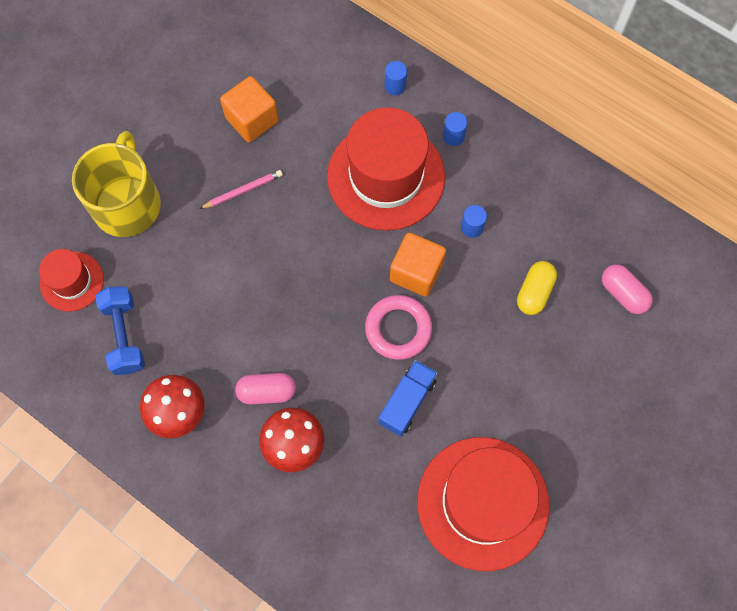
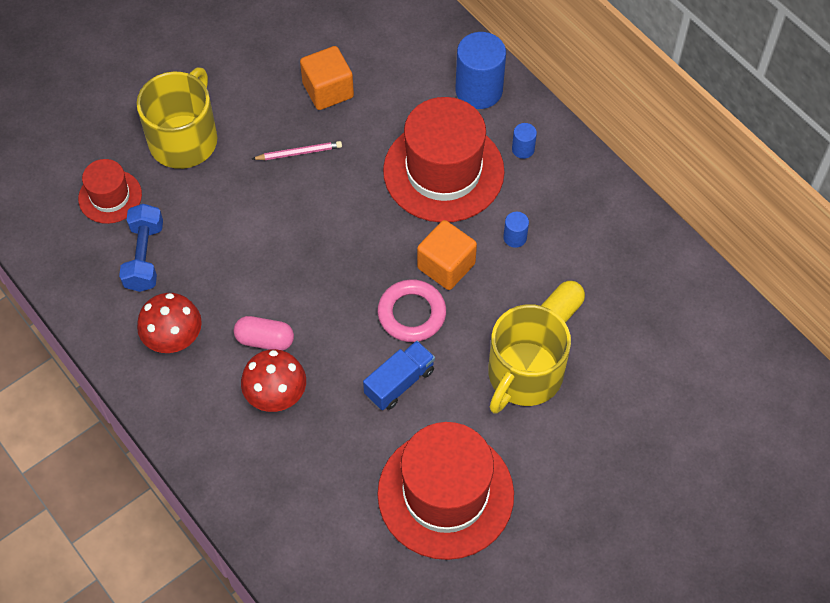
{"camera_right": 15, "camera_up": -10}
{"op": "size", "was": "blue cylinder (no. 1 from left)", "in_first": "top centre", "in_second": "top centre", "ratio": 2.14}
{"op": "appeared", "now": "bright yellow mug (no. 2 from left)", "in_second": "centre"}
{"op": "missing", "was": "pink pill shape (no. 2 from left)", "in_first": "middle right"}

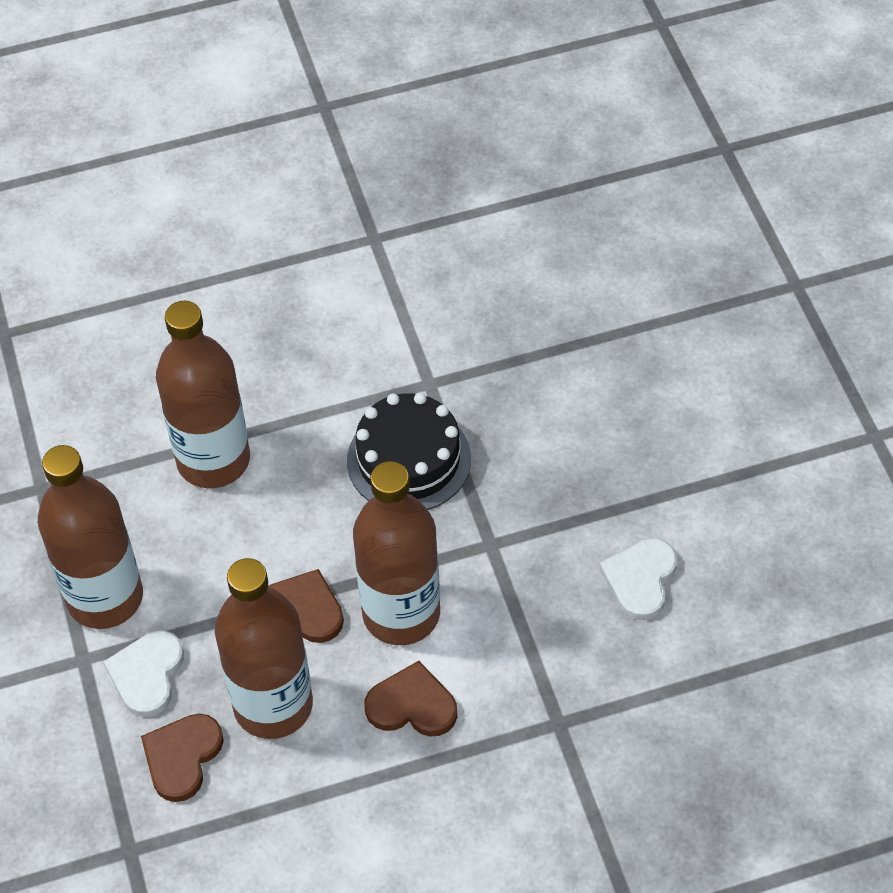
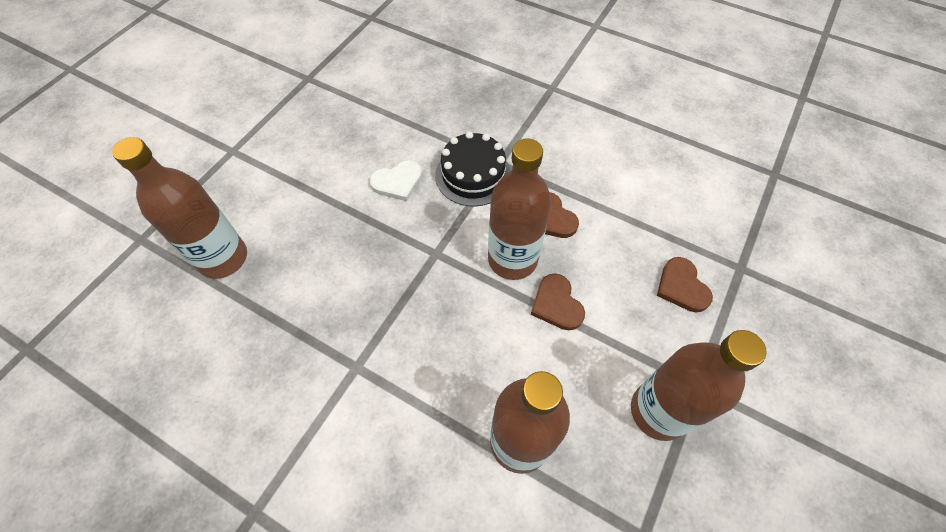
{"camera_right": -135, "camera_up": 5}
{"op": "relocated", "was": "brown drink bottle (no. 3 from left in the first image)", "now": "brown drink bottle (no. 1 from left)", "in_first": "bottom left", "in_second": "middle left"}
{"op": "relocated", "was": "ebony cake", "in_first": "centre", "in_second": "top centre"}
{"op": "spun", "was": "brown heart shape (no. 1 from left in the first image)", "in_first": "bottom left", "in_second": "middle right", "clockwise": 90}
{"op": "missing", "was": "pure white heart shape (no. 1 from left)", "in_first": "bottom left"}

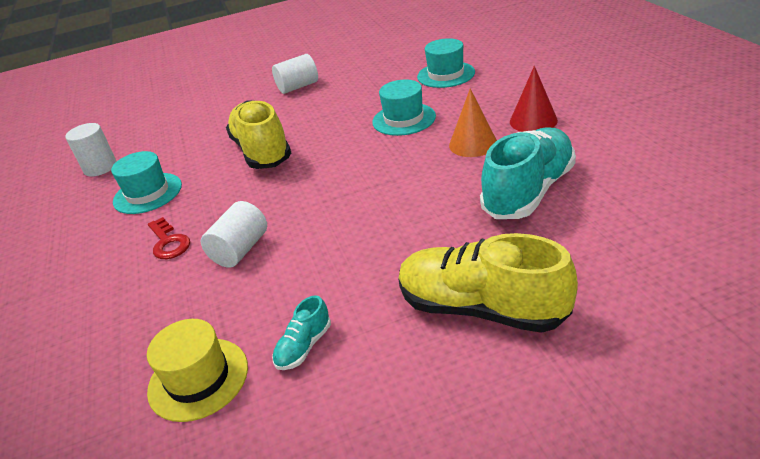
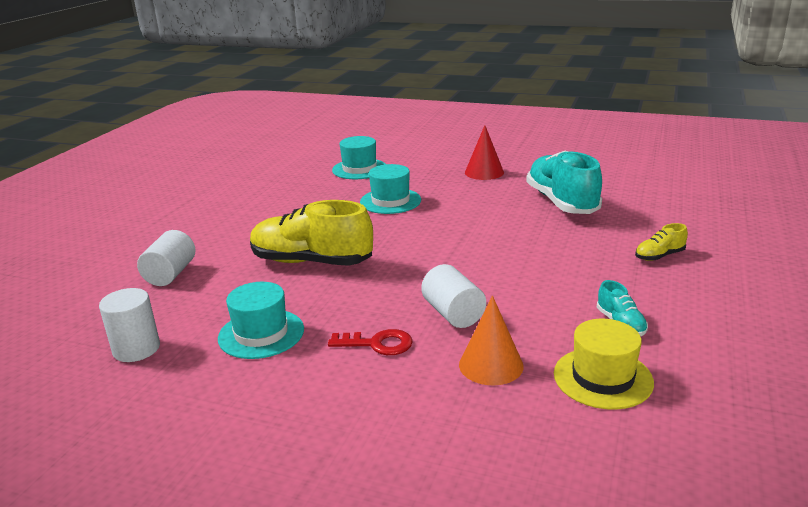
{"camera_right": -55, "camera_up": -10}
{"op": "relocated", "was": "pure white cylinder (no. 3 from left in the first image)", "now": "pure white cylinder (no. 2 from left)", "in_first": "top centre", "in_second": "middle left"}
{"op": "relocated", "was": "orange cone shape", "in_first": "top centre", "in_second": "bottom centre"}
{"op": "size", "was": "bright yellow shoe (no. 2 from left)", "in_first": "centre", "in_second": "middle right", "ratio": 0.45}

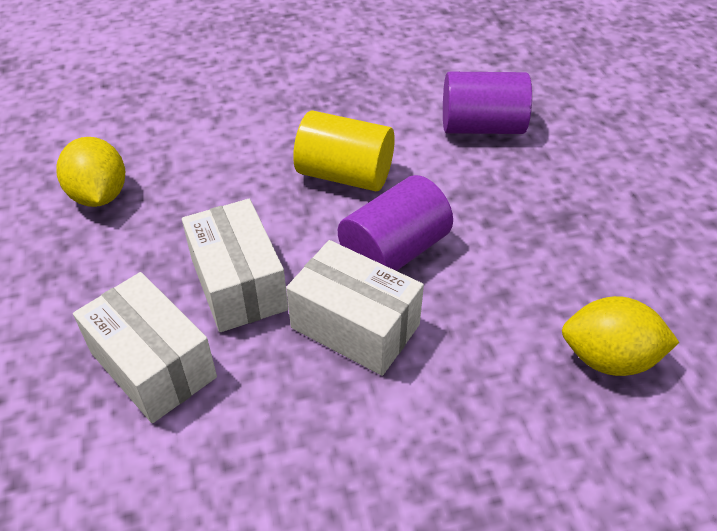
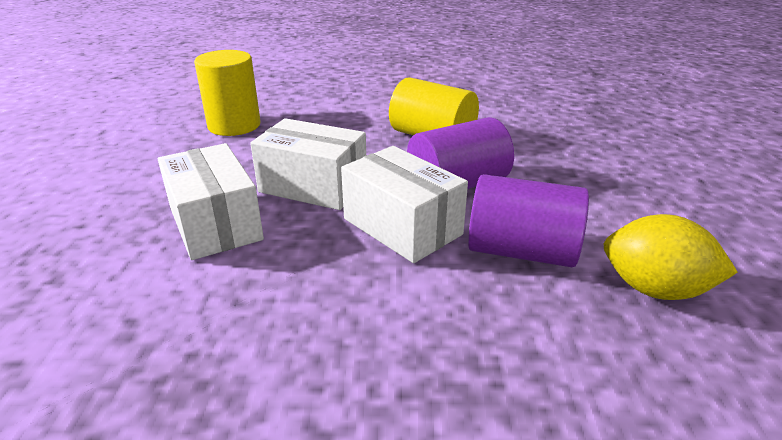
{"camera_right": 15, "camera_up": -15}
{"op": "exchanged", "was": "bright yellow lemon (no. 1 from left)", "now": "bright yellow cylinder (no. 1 from left)", "in_first": "top left", "in_second": "top left"}
{"op": "spun", "was": "pure white parcel (no. 2 from left)", "in_first": "middle left", "in_second": "centre", "clockwise": -60}
{"op": "relocated", "was": "violet cylinder (no. 2 from left)", "in_first": "top right", "in_second": "middle right"}

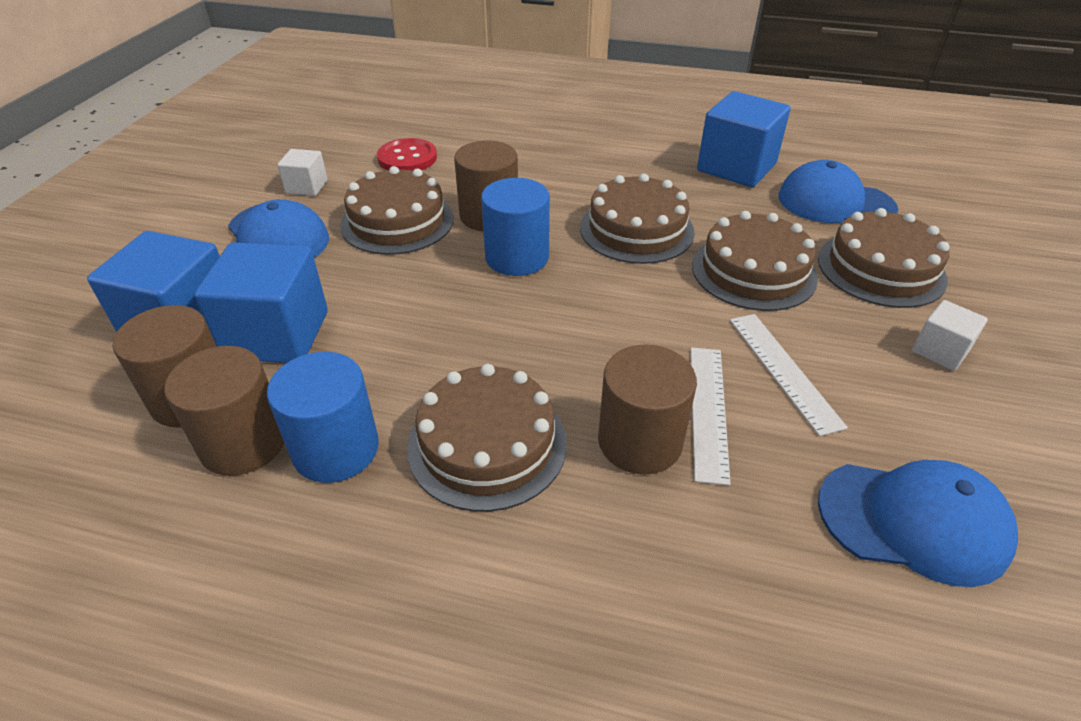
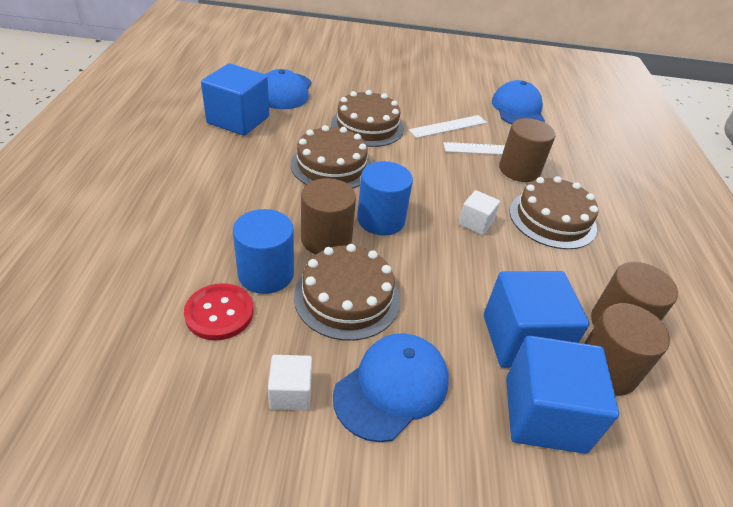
{"camera_right": -105, "camera_up": 0}
{"op": "relocated", "was": "blue cylinder (no. 1 from left)", "in_first": "middle left", "in_second": "centre"}
{"op": "relocated", "was": "pure white solid cube (no. 2 from left)", "in_first": "middle right", "in_second": "centre"}
{"op": "missing", "was": "brown cake (no. 5 from left)", "in_first": "middle right"}

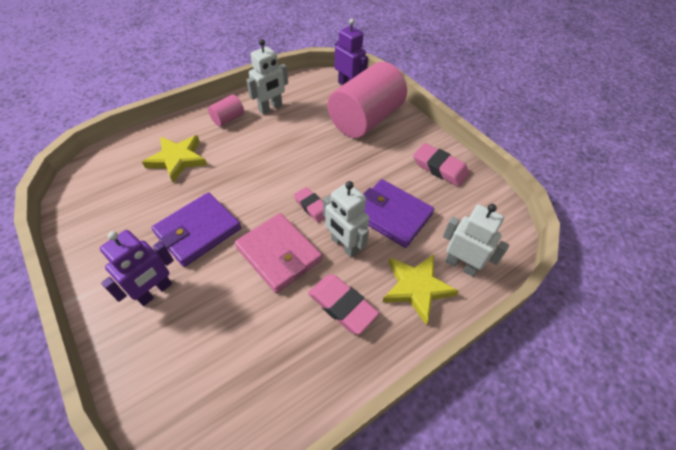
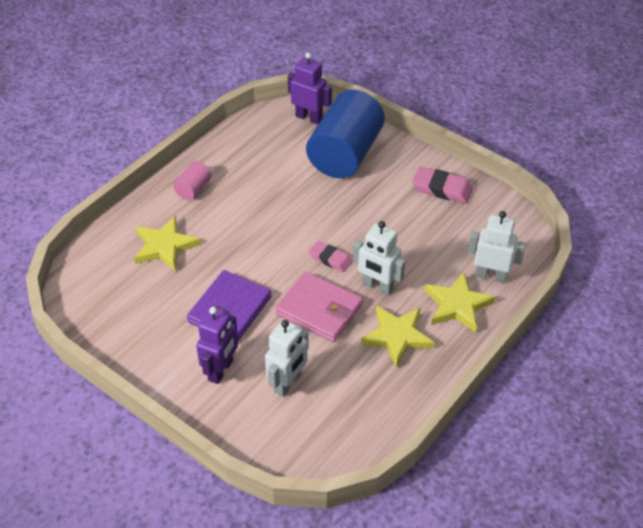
{"camera_right": -15, "camera_up": -5}
{"op": "relocated", "was": "pure white robot figure (no. 1 from left)", "in_first": "top centre", "in_second": "bottom centre"}
{"op": "colour", "was": "pink cylinder (no. 2 from left)", "now": "blue cylinder", "in_first": "top centre", "in_second": "top centre"}
{"op": "exchanged", "was": "pink eraser (no. 2 from left)", "now": "bright yellow five-pointed star (no. 2 from left)", "in_first": "bottom centre", "in_second": "centre"}
{"op": "missing", "was": "violet billfold (no. 2 from left)", "in_first": "centre"}

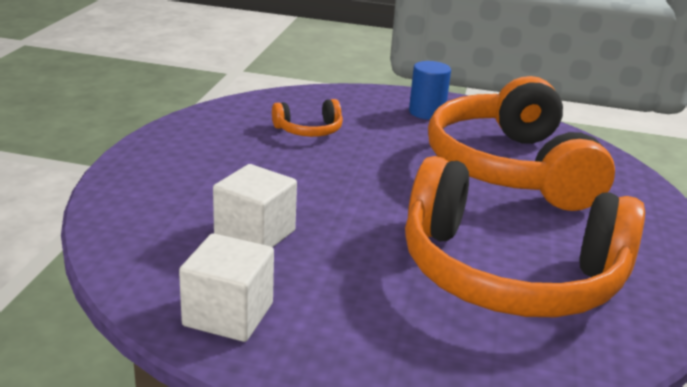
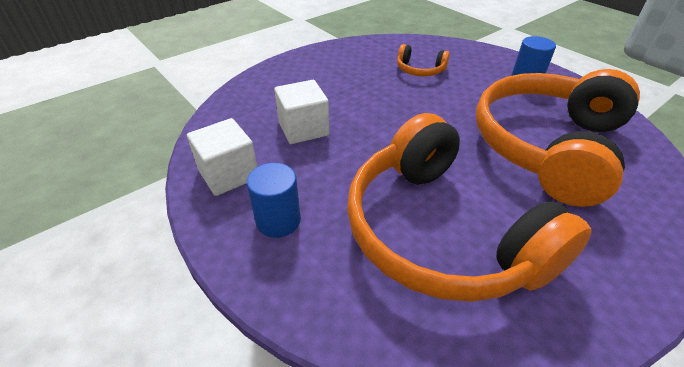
{"camera_right": 40, "camera_up": 15}
{"op": "appeared", "now": "blue cylinder (no. 1 from left)", "in_second": "centre"}

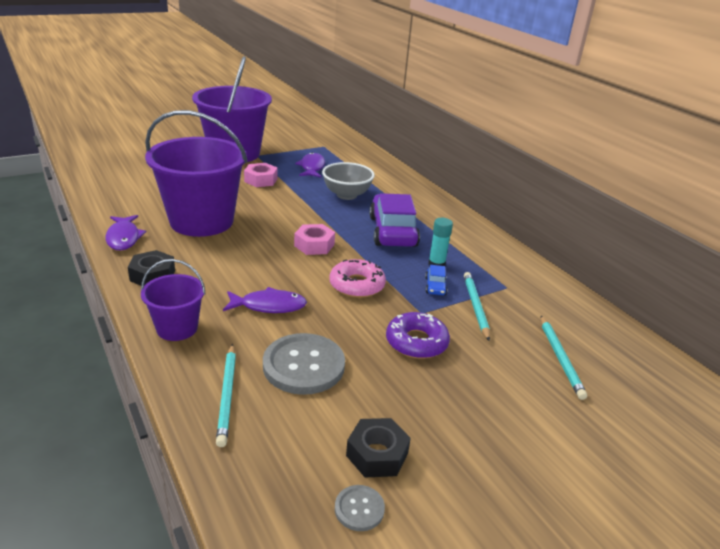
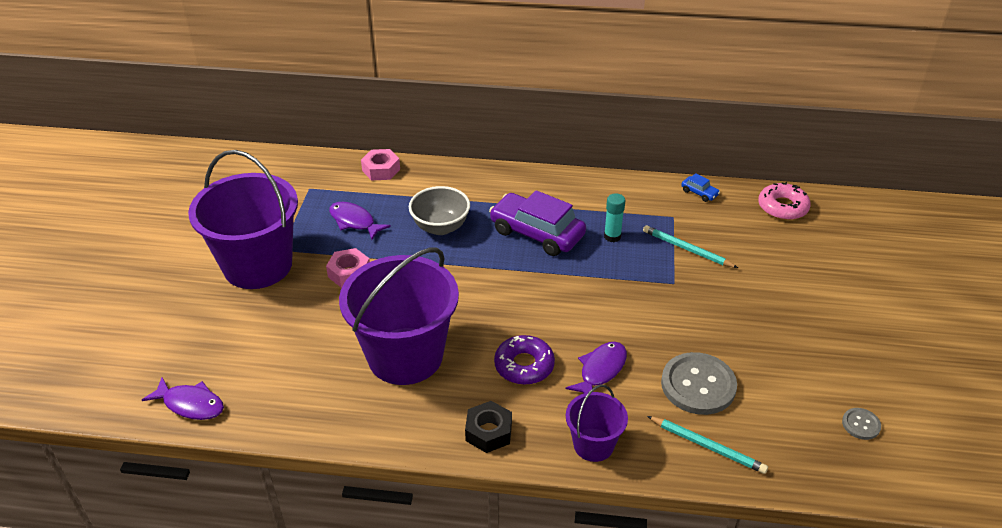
{"camera_right": -50, "camera_up": 10}
{"op": "relocated", "was": "violet fish figure (no. 1 from left)", "in_first": "middle left", "in_second": "bottom left"}
{"op": "relocated", "was": "pink hex nut (no. 2 from left)", "in_first": "centre", "in_second": "top centre"}
{"op": "relocated", "was": "violet donut", "in_first": "centre", "in_second": "bottom centre"}
{"op": "relocated", "was": "blue toy car", "in_first": "centre", "in_second": "middle right"}
{"op": "relocated", "was": "pink donut", "in_first": "centre", "in_second": "middle right"}
{"op": "missing", "was": "ebony hex nut (no. 2 from left)", "in_first": "bottom centre"}
{"op": "missing", "was": "teal lead pencil (no. 3 from left)", "in_first": "middle right"}

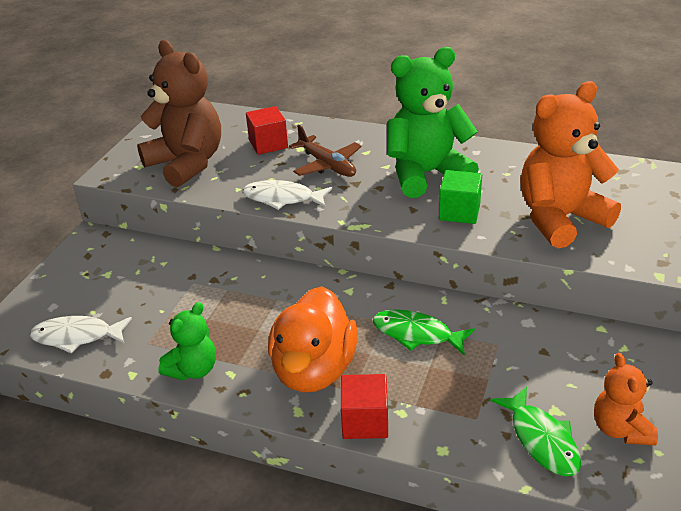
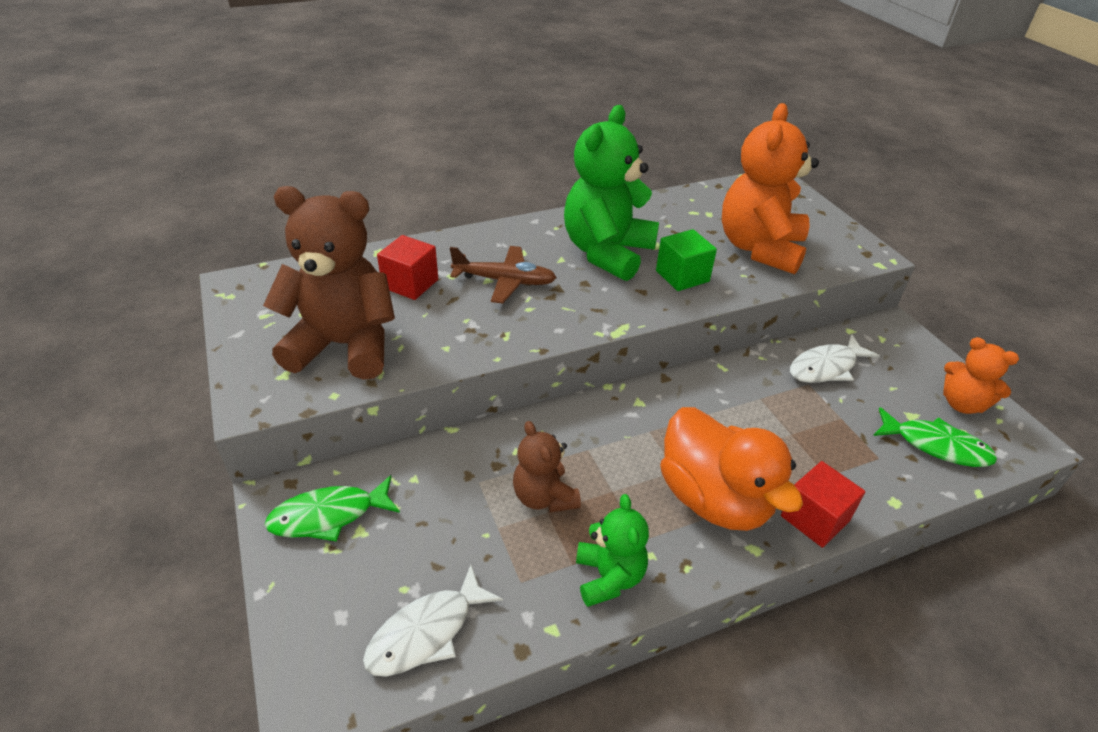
{"camera_right": -45, "camera_up": 5}
{"op": "relocated", "was": "leaf-green fish figure (no. 1 from left)", "in_first": "centre", "in_second": "bottom left"}
{"op": "appeared", "now": "brown teddy (no. 2 from left)", "in_second": "centre"}
{"op": "relocated", "was": "pure white fish figure (no. 2 from left)", "in_first": "centre", "in_second": "middle right"}

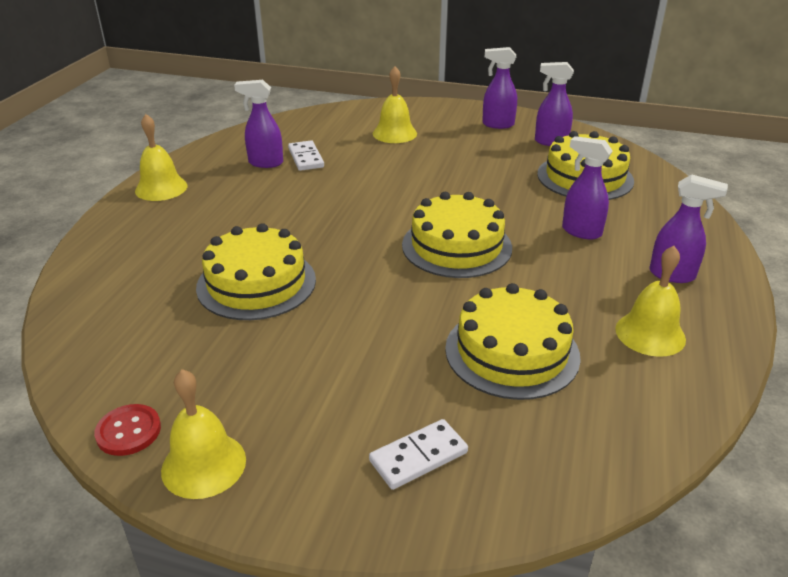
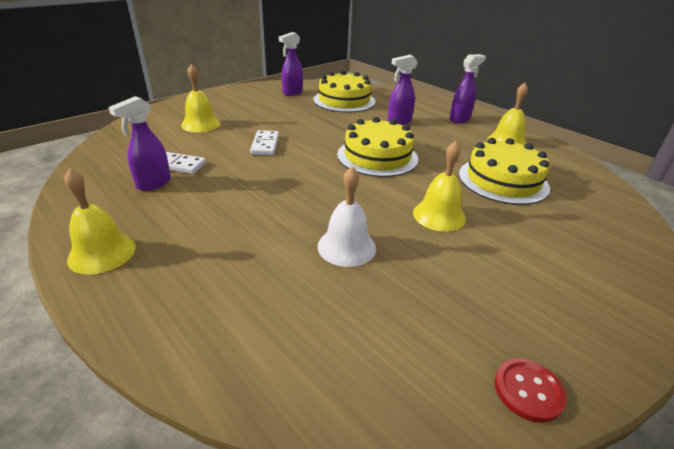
{"camera_right": -60, "camera_up": 0}
{"op": "relocated", "was": "pure white domino tile (no. 2 from left)", "in_first": "bottom centre", "in_second": "top centre"}
{"op": "exchanged", "was": "bright yellow cake (no. 1 from left)", "now": "pure white bell", "in_first": "middle left", "in_second": "centre"}
{"op": "relocated", "was": "bright yellow bell (no. 2 from left in the first image)", "now": "bright yellow bell (no. 3 from left)", "in_first": "bottom left", "in_second": "centre"}
{"op": "missing", "was": "violet sprayer (no. 2 from left)", "in_first": "top centre"}

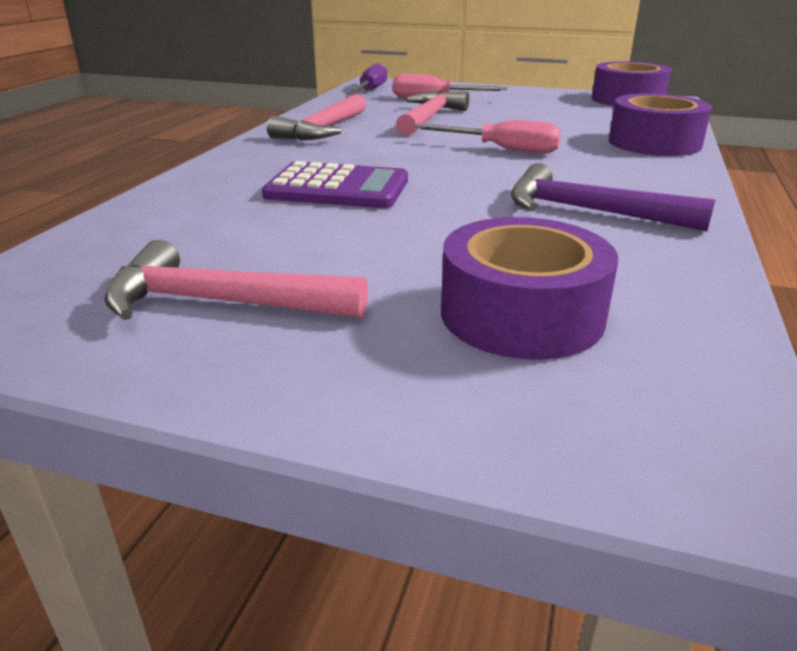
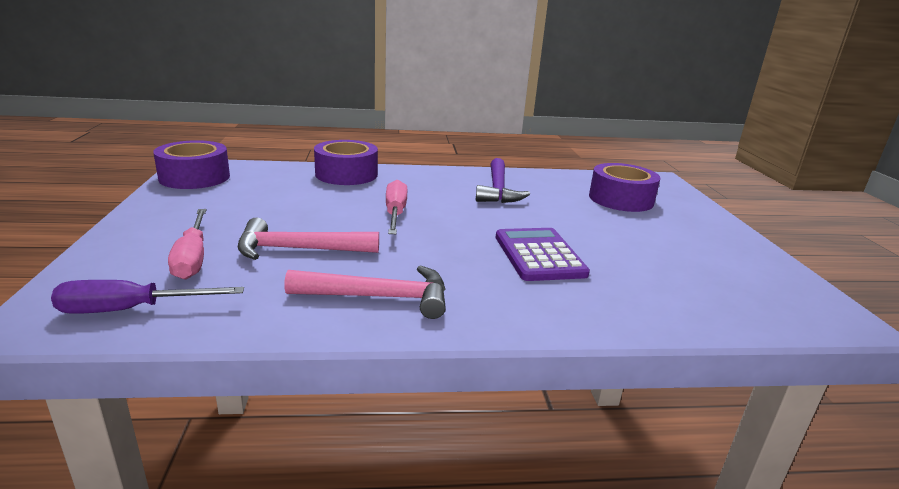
{"camera_right": -115, "camera_up": -5}
{"op": "missing", "was": "pink hammer (no. 1 from left)", "in_first": "middle left"}

